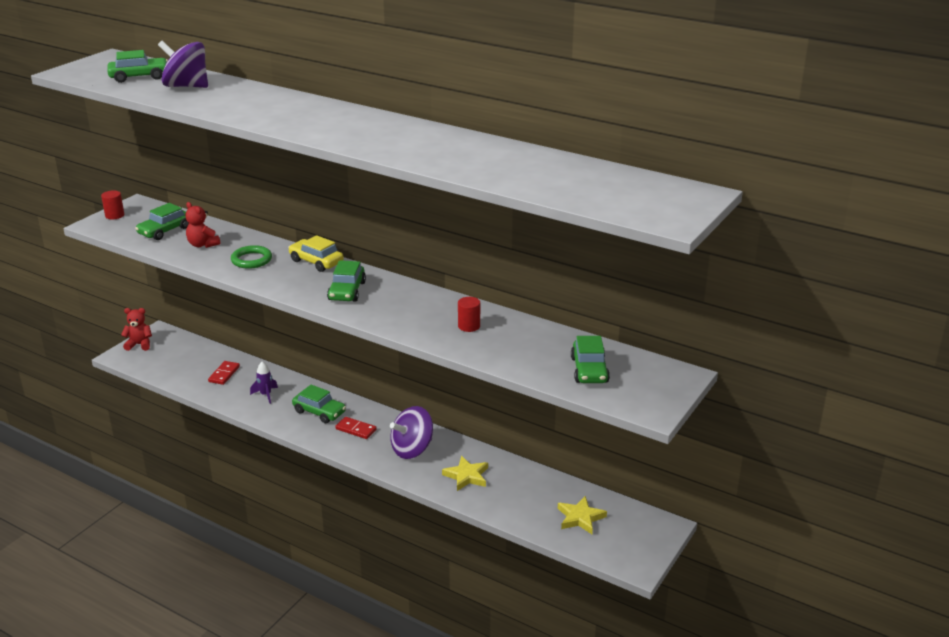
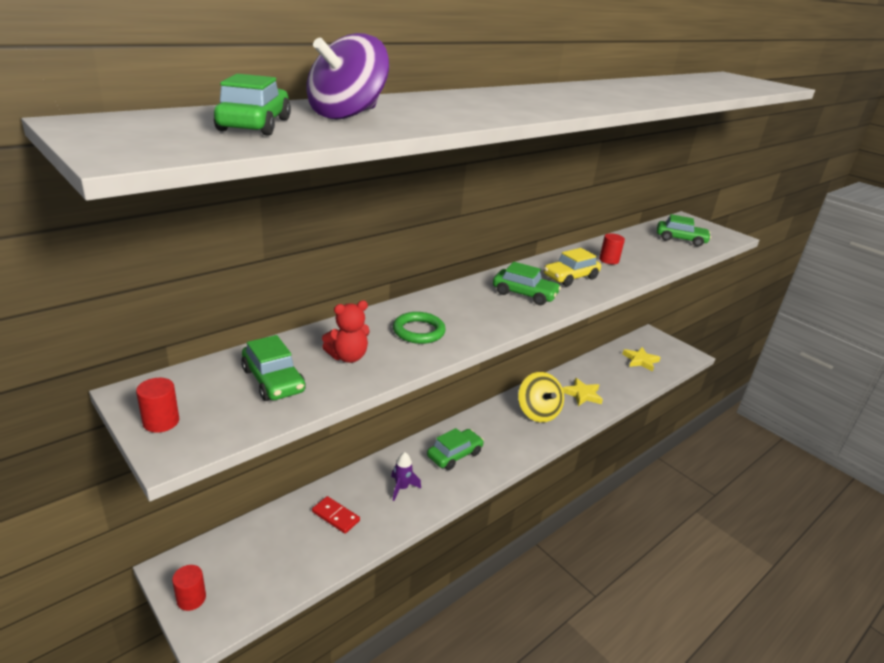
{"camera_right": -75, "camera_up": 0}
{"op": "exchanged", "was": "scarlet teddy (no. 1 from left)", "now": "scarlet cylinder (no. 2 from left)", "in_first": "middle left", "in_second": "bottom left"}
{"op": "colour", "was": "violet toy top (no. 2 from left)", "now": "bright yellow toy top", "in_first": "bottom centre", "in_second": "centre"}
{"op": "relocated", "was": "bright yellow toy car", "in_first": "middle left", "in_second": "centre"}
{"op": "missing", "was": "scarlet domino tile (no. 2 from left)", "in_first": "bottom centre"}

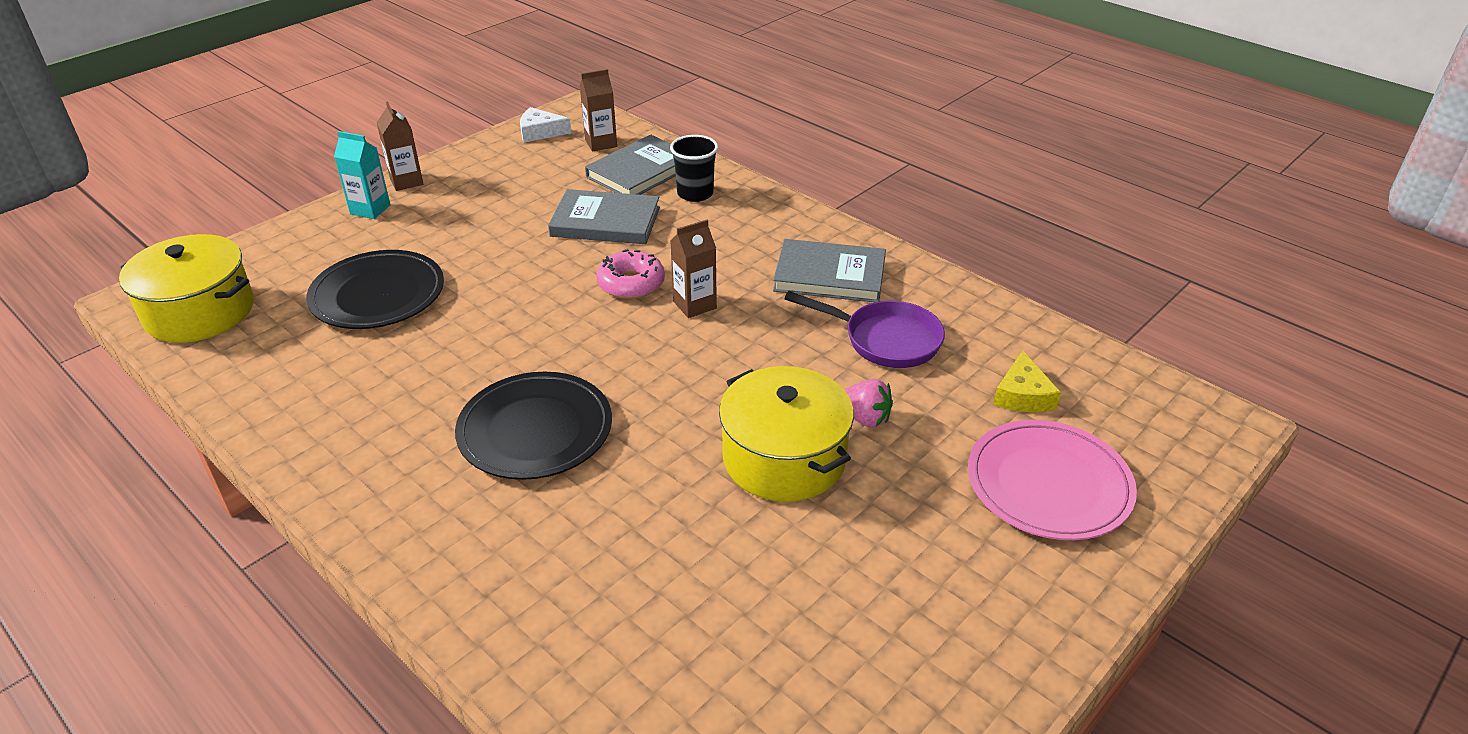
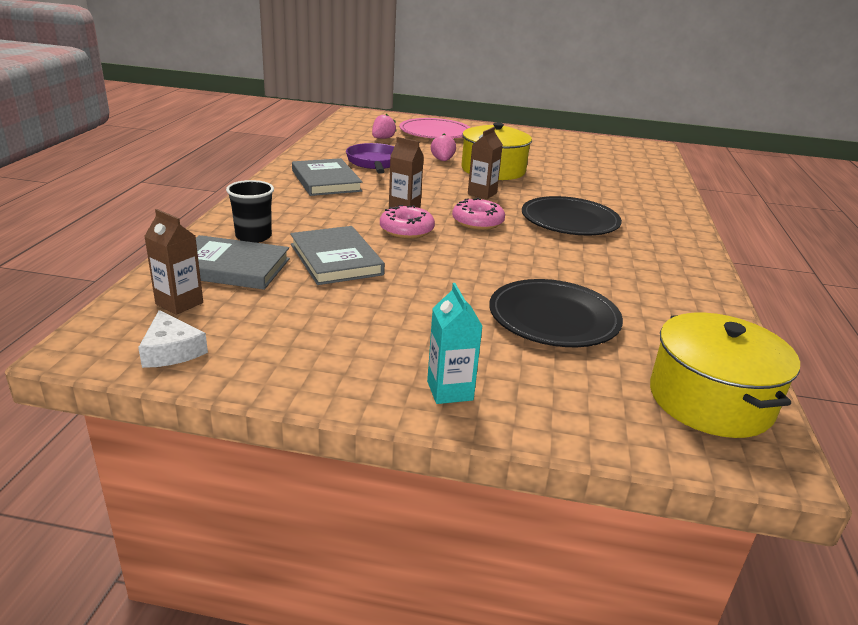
{"camera_right": -125, "camera_up": -10}
{"op": "exchanged", "was": "bright yellow cheese", "now": "pink berry (no. 1 from left)", "in_first": "middle right", "in_second": "top centre"}
{"op": "appeared", "now": "pink donut (no. 2 from left)", "in_second": "centre"}
{"op": "relocated", "was": "brown juice carton (no. 1 from left in the first image)", "now": "brown juice carton (no. 3 from left)", "in_first": "top left", "in_second": "top centre"}

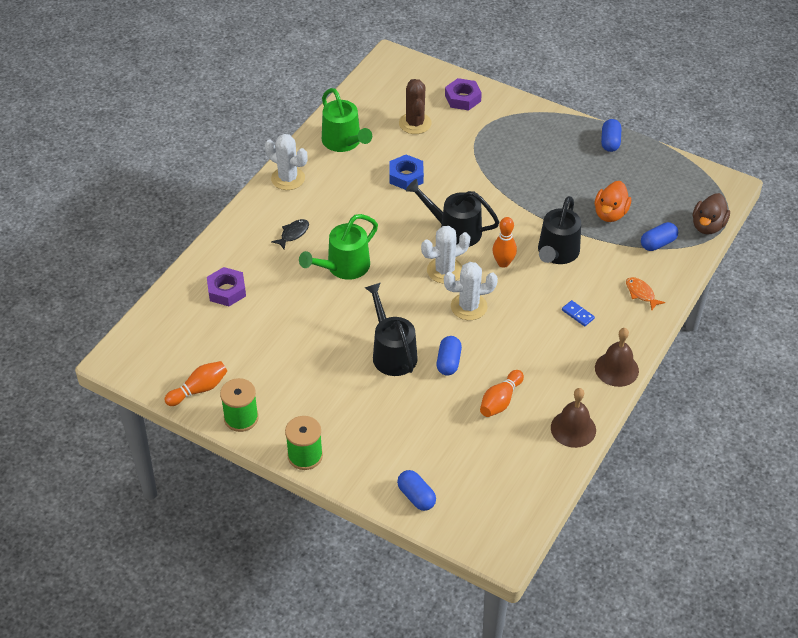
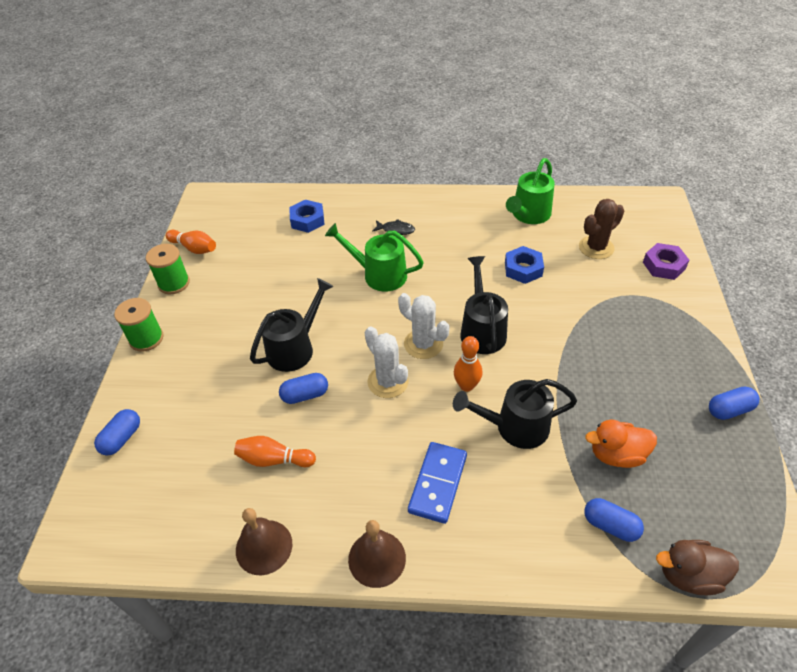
{"camera_right": 65, "camera_up": 0}
{"op": "colour", "was": "violet hex nut (no. 1 from left)", "now": "blue hex nut (no. 1 from left)", "in_first": "middle left", "in_second": "top centre"}
{"op": "size", "was": "blue domino tile", "in_first": "middle right", "in_second": "bottom centre", "ratio": 2.04}
{"op": "missing", "was": "pure white saguaro cactus (no. 1 from left)", "in_first": "top centre"}
{"op": "missing", "was": "orange fish figure", "in_first": "middle right"}

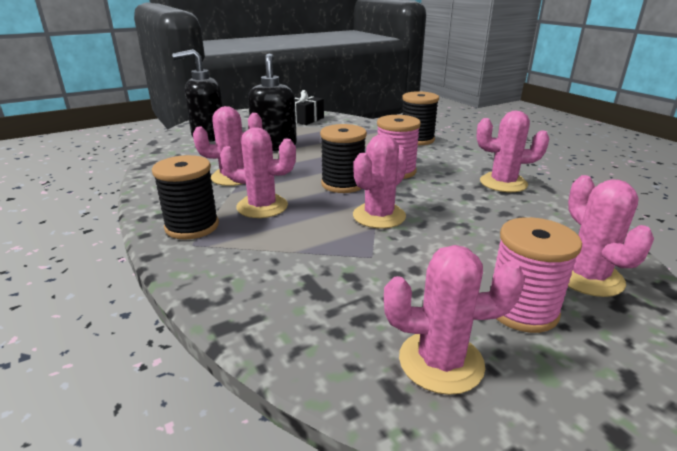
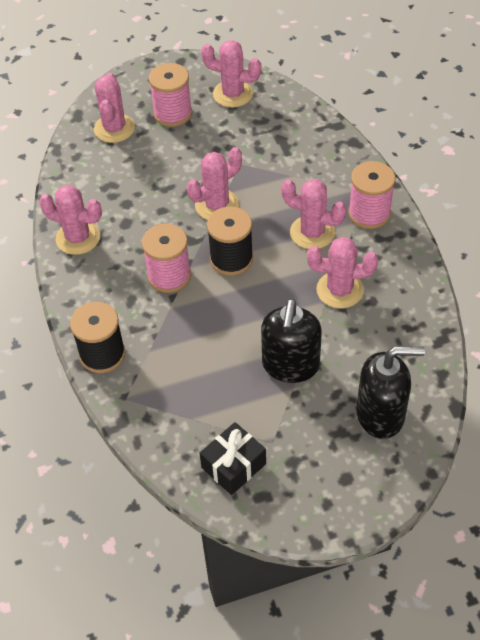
{"camera_right": -165, "camera_up": 25}
{"op": "colour", "was": "ebony spool (no. 1 from left)", "now": "pink spool (no. 3 from left)", "in_first": "middle left", "in_second": "top right"}

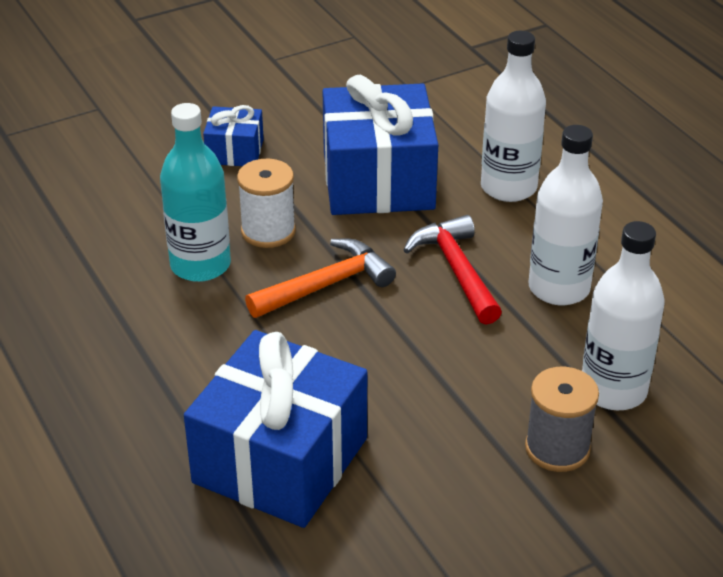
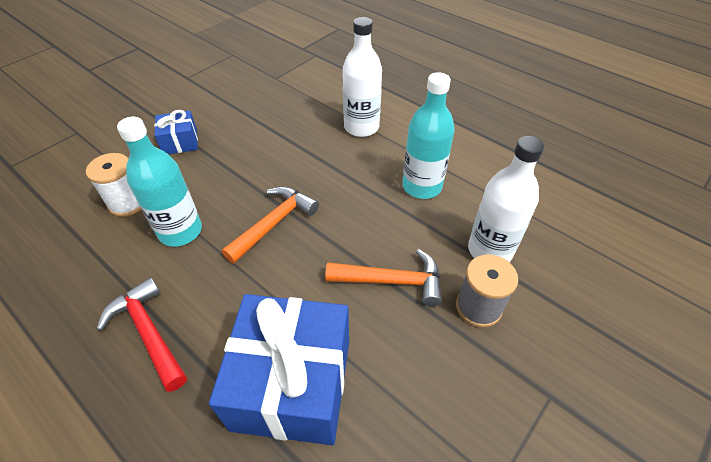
{"camera_right": -20, "camera_up": 10}
{"op": "relocated", "was": "pure white spool", "in_first": "centre", "in_second": "middle left"}
{"op": "relocated", "was": "scarlet hammer", "in_first": "centre", "in_second": "bottom left"}
{"op": "appeared", "now": "orange hammer (no. 2 from left)", "in_second": "centre"}
{"op": "colour", "was": "pure white drink bottle (no. 2 from left)", "now": "teal drink bottle (no. 2 from left)", "in_first": "middle right", "in_second": "top centre"}
{"op": "missing", "was": "blue wrapped gift (no. 3 from left)", "in_first": "top centre"}

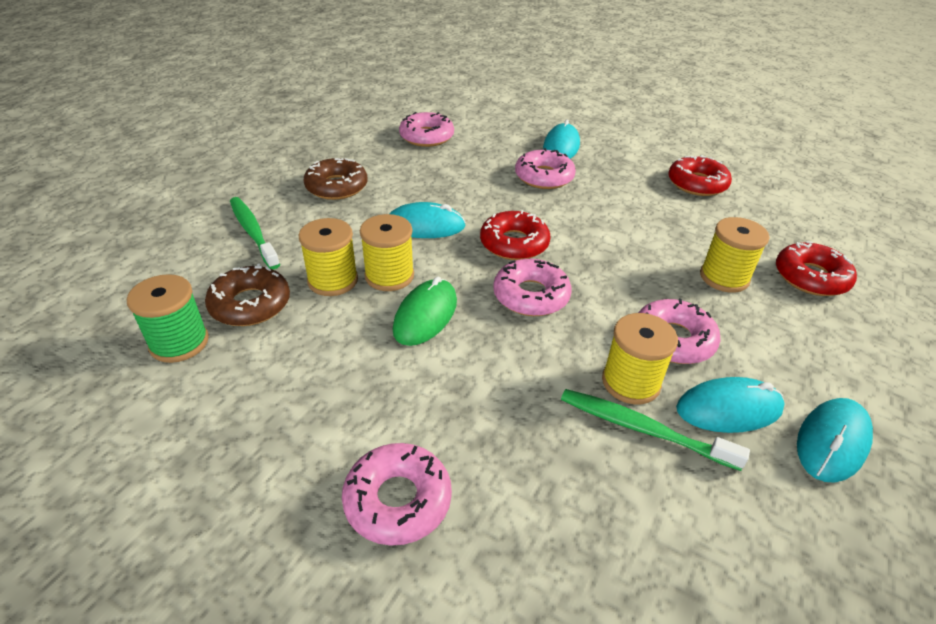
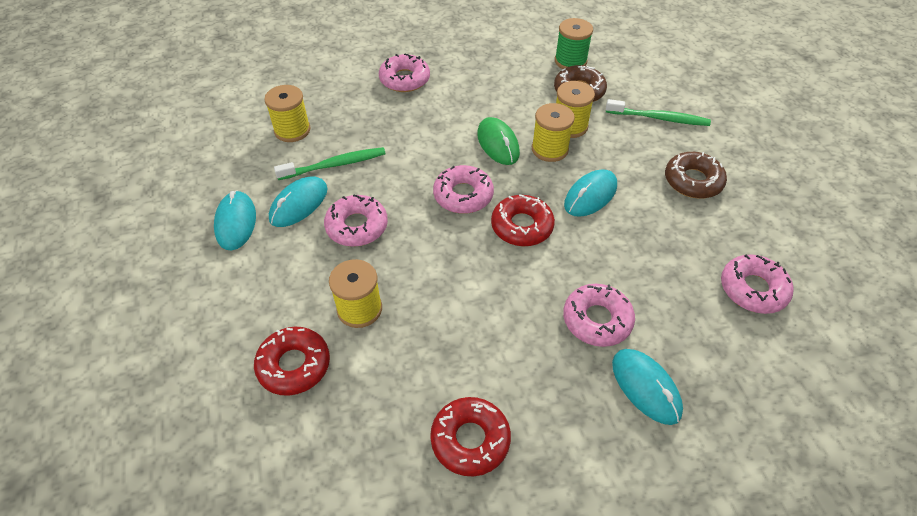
{"camera_right": 135, "camera_up": 10}
{"op": "relocated", "was": "bright yellow spool (no. 3 from left in the first image)", "now": "bright yellow spool (no. 1 from left)", "in_first": "middle right", "in_second": "top left"}

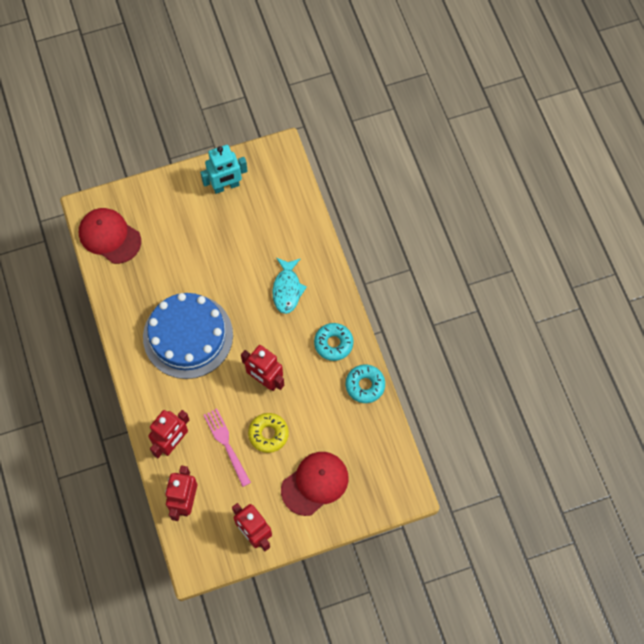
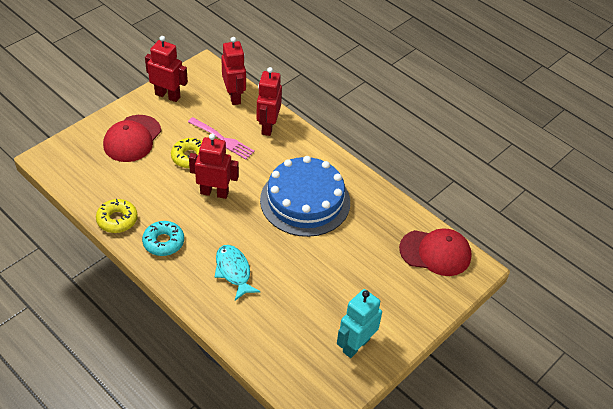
{"camera_right": 150, "camera_up": -20}
{"op": "colour", "was": "teal donut (no. 2 from left)", "now": "bright yellow donut (no. 1 from left)", "in_first": "centre", "in_second": "middle left"}

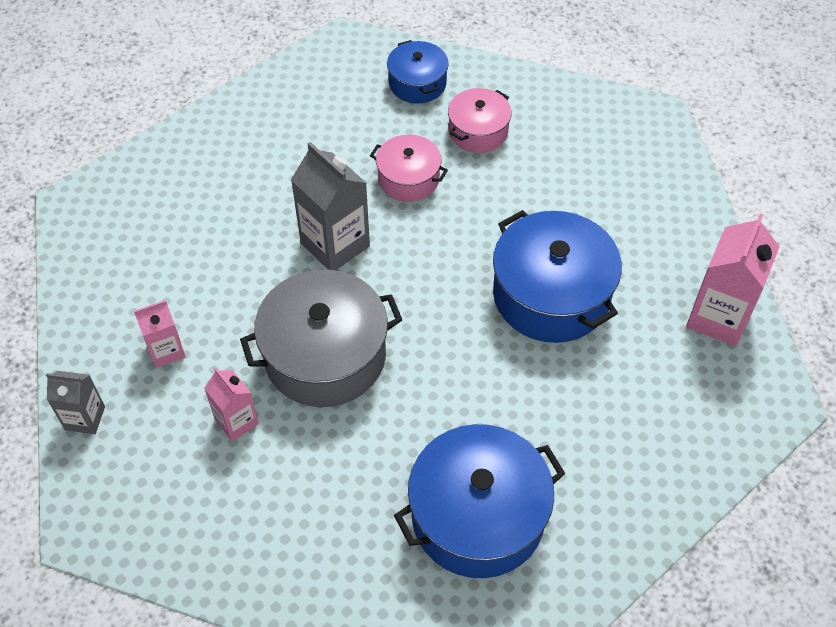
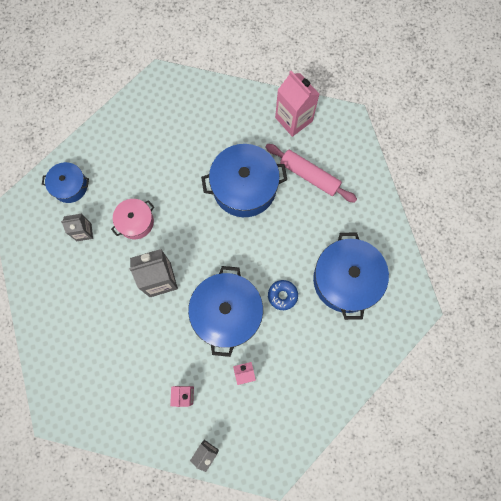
{"camera_right": -65, "camera_up": 20}
{"op": "appeared", "now": "ash-grey juice carton (no. 1 from left)", "in_second": "middle left"}
{"op": "colour", "was": "ash-grey cooking pot", "now": "blue cooking pot (no. 2 from left)", "in_first": "centre", "in_second": "centre"}
{"op": "appeared", "now": "pink dough roller", "in_second": "centre"}
{"op": "appeared", "now": "blue donut", "in_second": "centre"}
{"op": "missing", "was": "pink cooking pot (no. 2 from left)", "in_first": "top centre"}

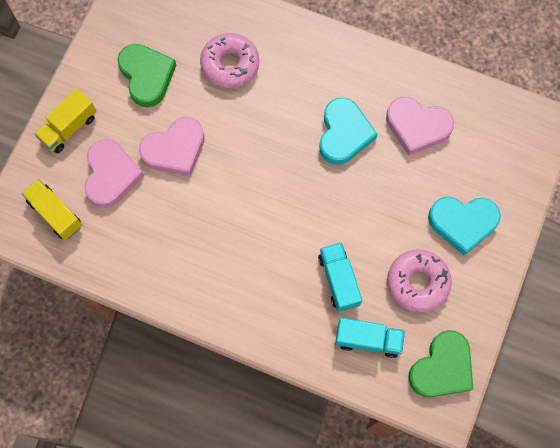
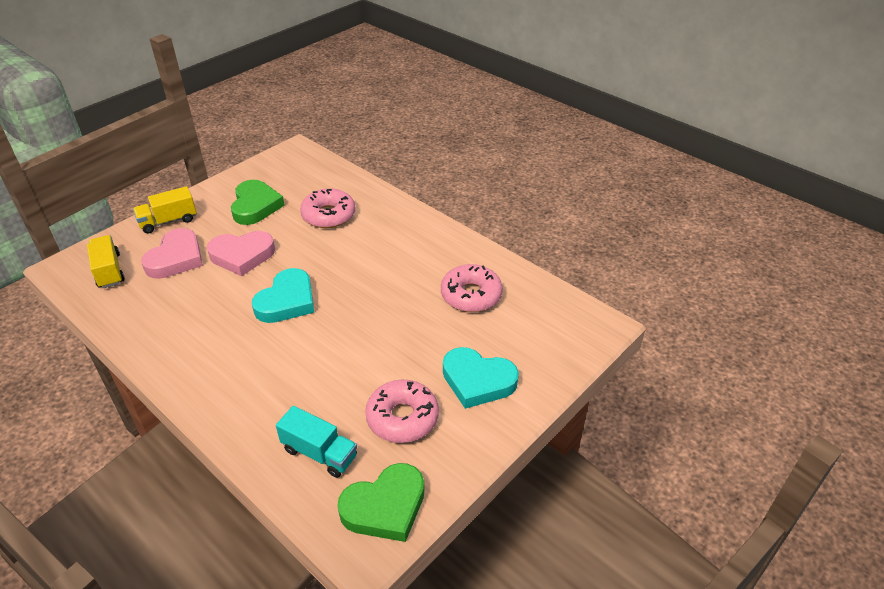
{"camera_right": 20, "camera_up": -30}
{"op": "relocated", "was": "teal heart shape (no. 1 from left)", "in_first": "top centre", "in_second": "middle left"}
{"op": "exchanged", "was": "pink heart shape (no. 3 from left)", "now": "pink donut (no. 3 from left)", "in_first": "top right", "in_second": "centre"}
{"op": "missing", "was": "teal lorry (no. 1 from left)", "in_first": "centre"}

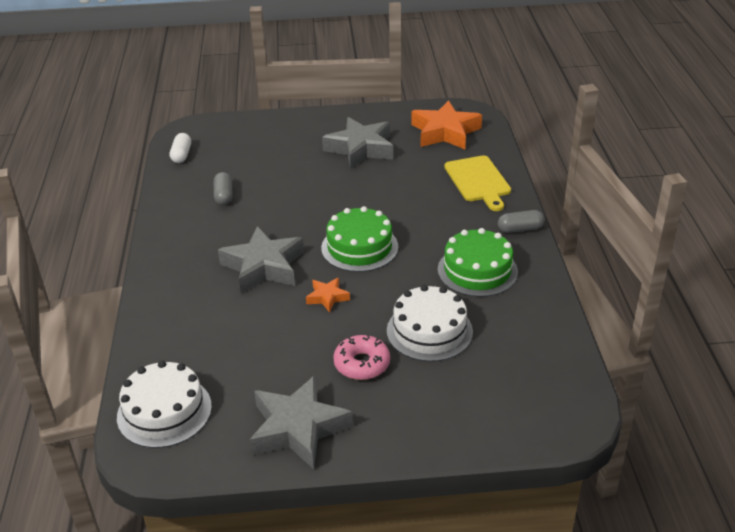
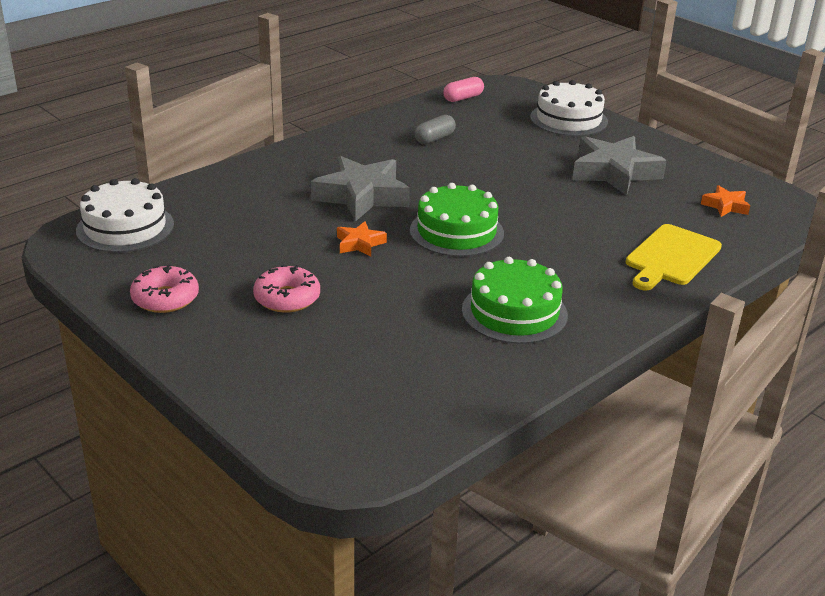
{"camera_right": 50, "camera_up": -5}
{"op": "exchanged", "was": "ash-grey five-pointed star (no. 2 from left)", "now": "pink donut (no. 1 from left)", "in_first": "bottom centre", "in_second": "middle left"}
{"op": "colour", "was": "pure white pill shape", "now": "pink pill shape", "in_first": "top left", "in_second": "top centre"}
{"op": "relocated", "was": "pure white cake (no. 2 from left)", "in_first": "centre", "in_second": "top right"}
{"op": "size", "was": "orange five-pointed star (no. 2 from left)", "in_first": "top centre", "in_second": "middle right", "ratio": 0.49}
{"op": "missing", "was": "ash-grey pill shape (no. 2 from left)", "in_first": "middle right"}

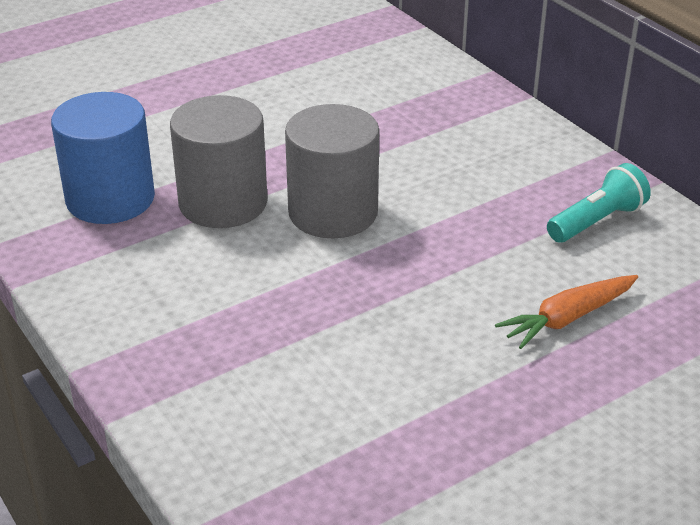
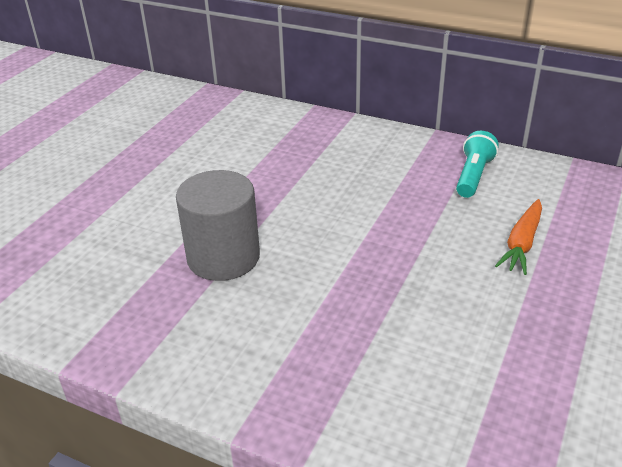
{"camera_right": -30, "camera_up": 0}
{"op": "missing", "was": "blue cylinder", "in_first": "top left"}
{"op": "missing", "was": "ash-grey cylinder (no. 2 from left)", "in_first": "top centre"}

